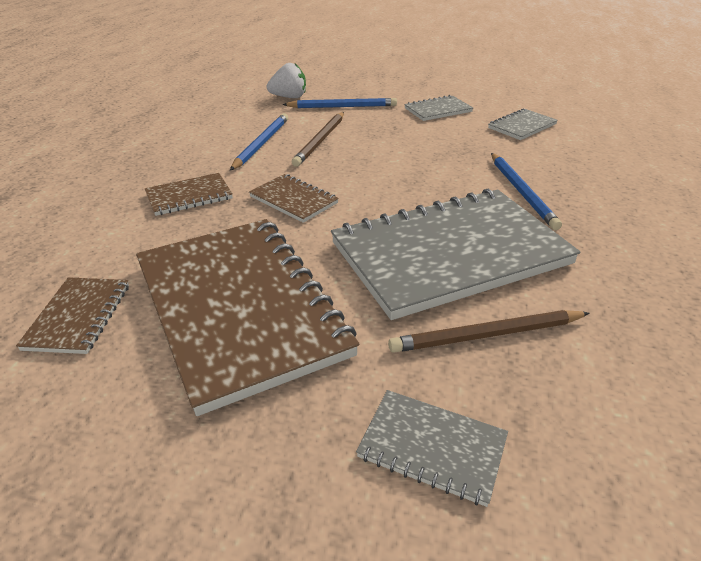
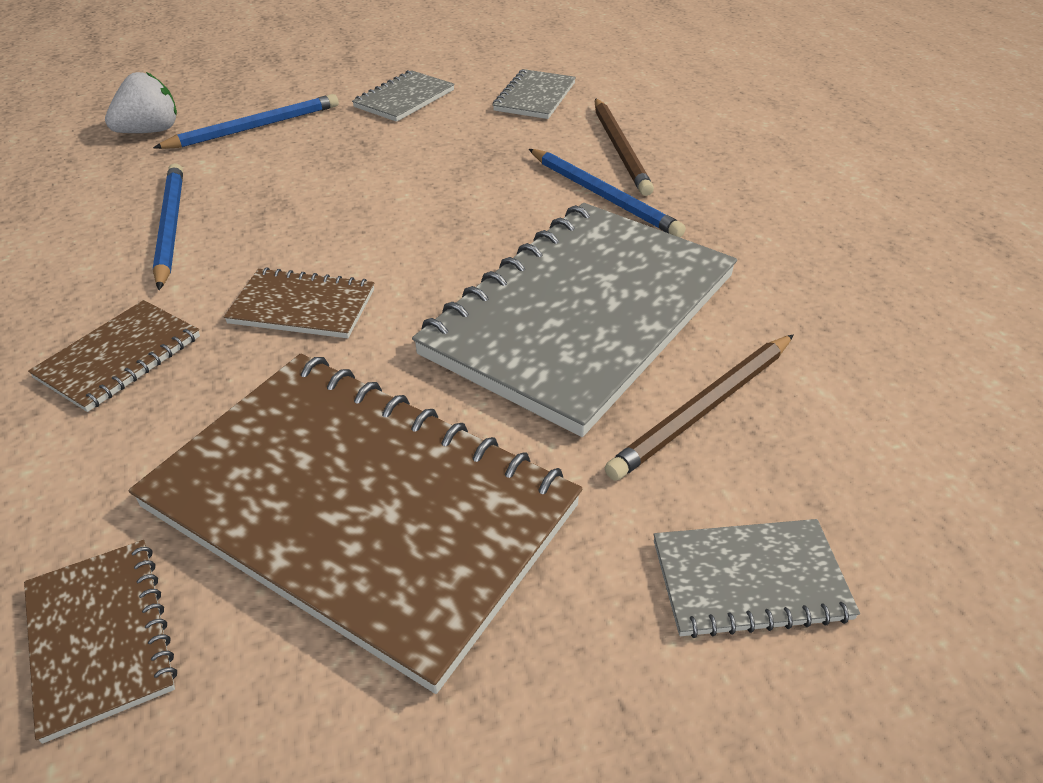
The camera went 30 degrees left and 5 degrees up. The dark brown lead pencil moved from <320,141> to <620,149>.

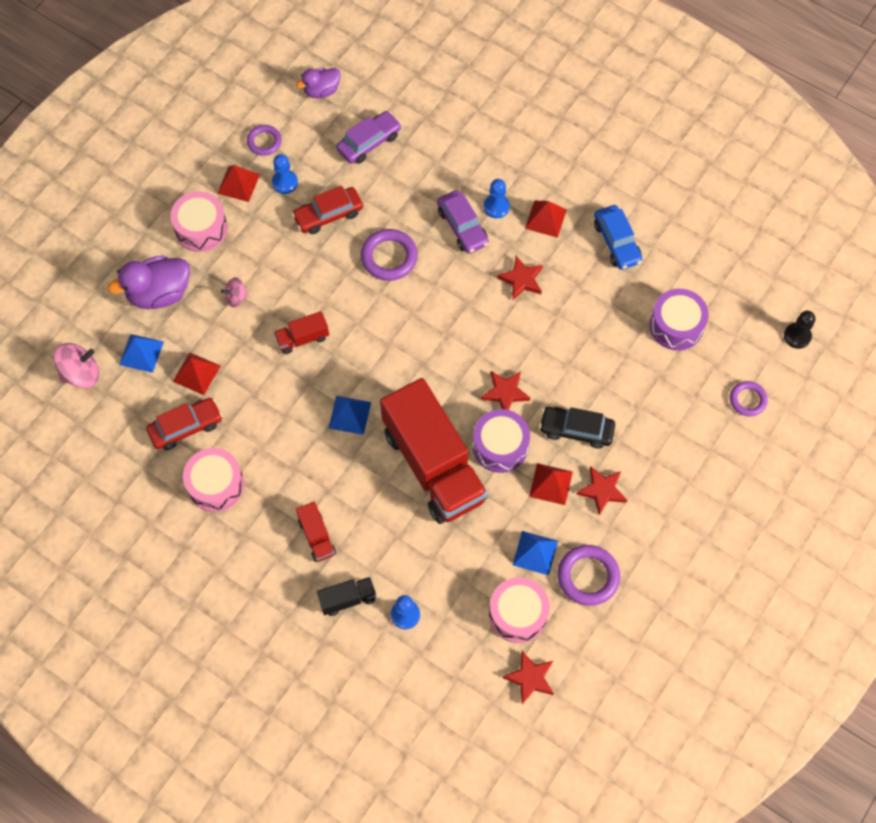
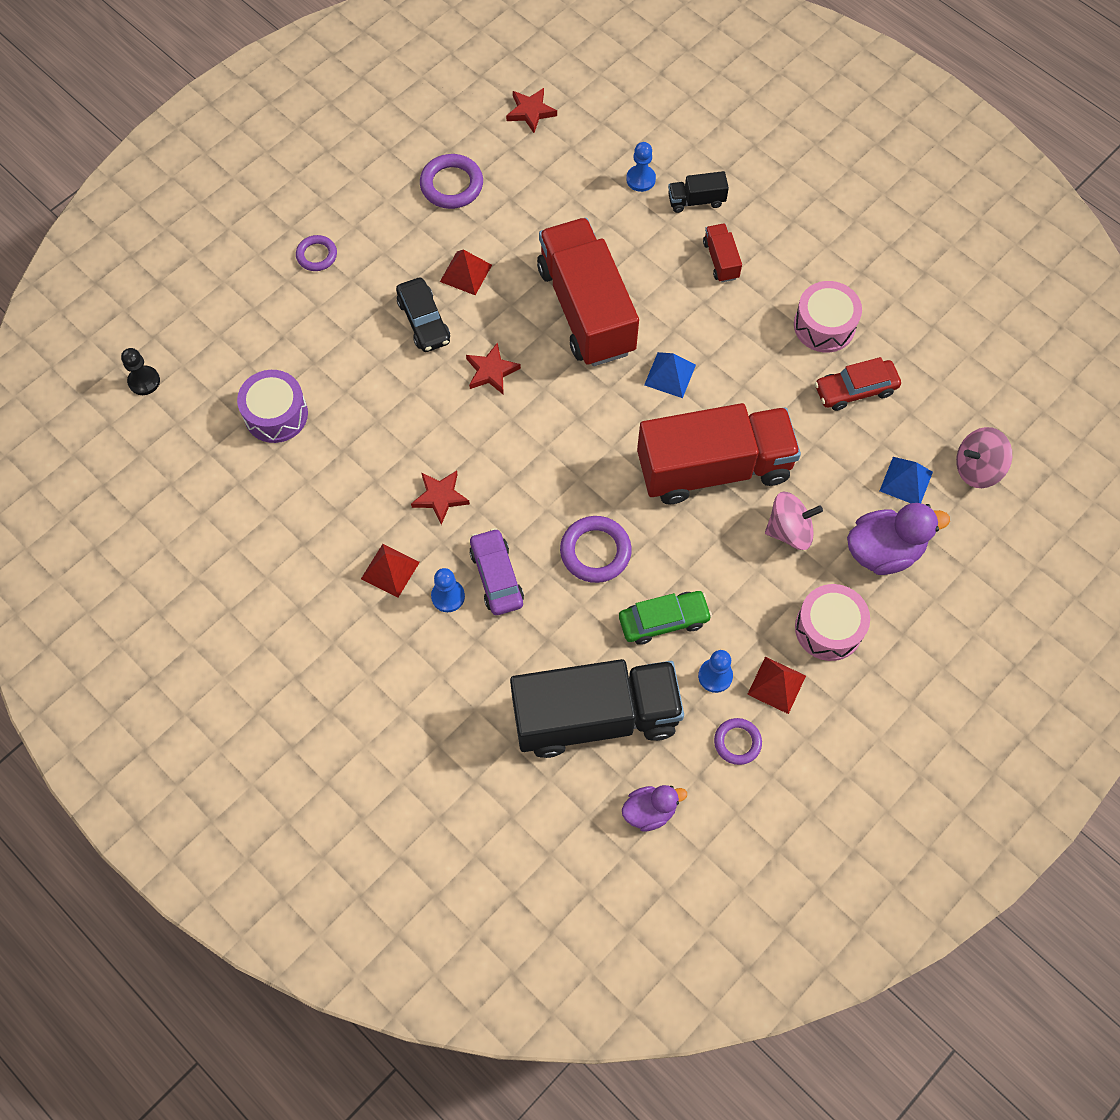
The camera went 170 degrees left and 0 degrees up. The royal purple hoop moved from <747,400> to <317,255>. The black automobile at <576,430> turned 45 degrees clockwise. The royal purple automobile at <369,142> was replaced by the black lorry at <595,717>. The crimson automobile at <328,215> became the leaf-green automobile at <663,621>. The crimson lorry at <302,338> changed to 2.44 times the size. The rosy whirligig at <236,297> changed to 1.69 times the size. The crimson pyramid at <196,373> disappeared. The royal purple drum at <500,446> disappeared. The rosy drum at <518,614> disappeared. The royal blue pyramid at <535,553> disappeared. The crimson star at <602,490> disappeared. The royal blue automobile at <616,242> disappeared.

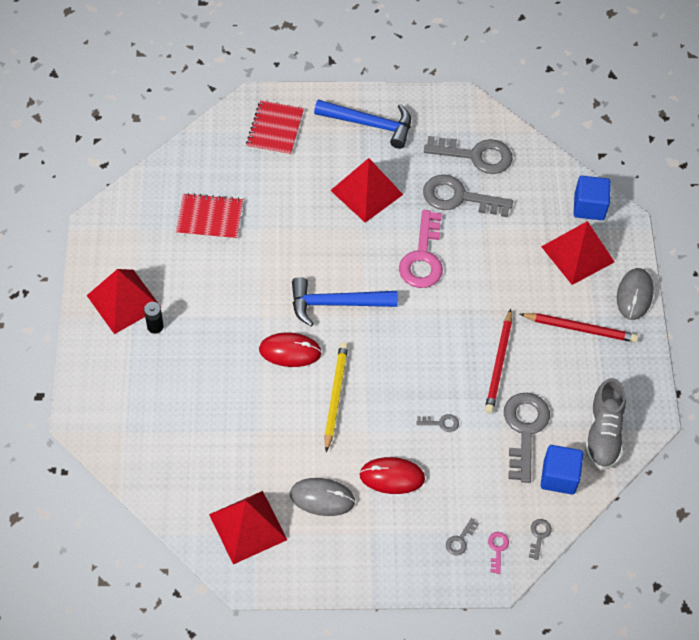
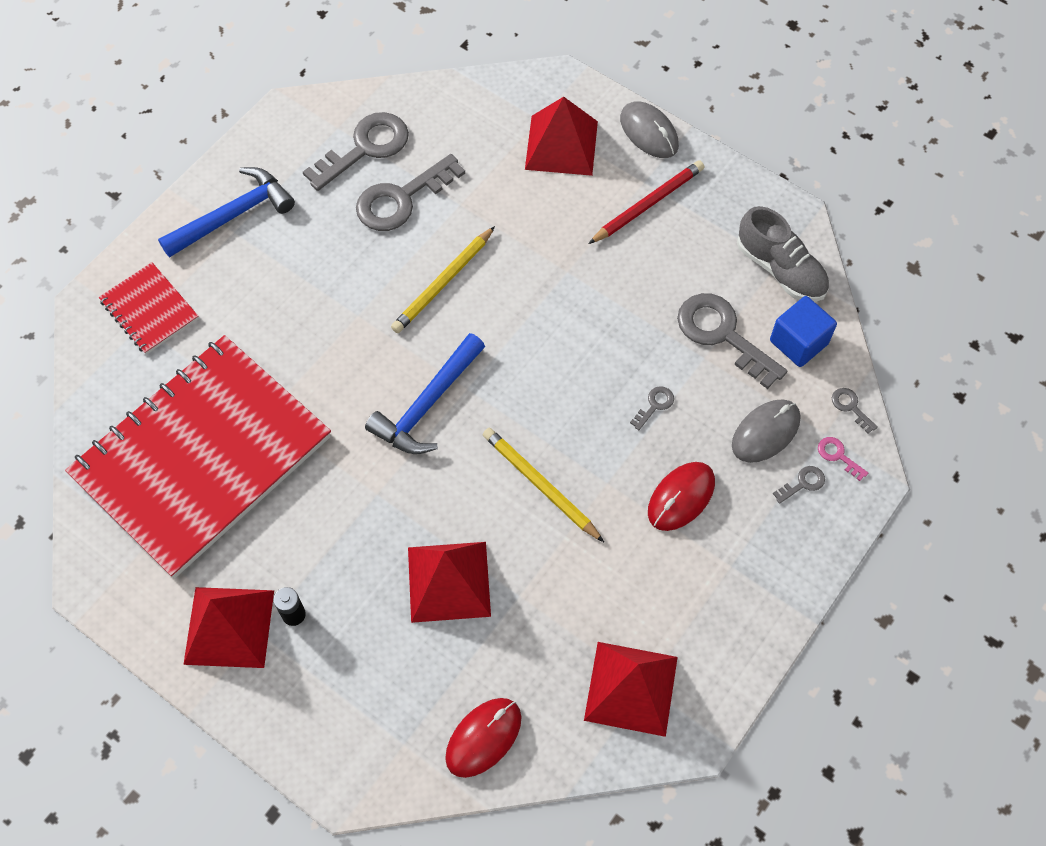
The camera went 50 degrees left and 5 degrees up. The crimson exercise book at <210,218> changed to 2.38 times the size. The rosy key at <423,257> was replaced by the yellow lead pencil at <443,282>. The crimson pyramid moved from <366,192> to <449,581>. The crimson computer mouse moved from <290,351> to <483,738>. The ash-grey computer mouse moved from <322,498> to <765,432>. The ash-grey key at <460,540> turned 105 degrees counterclockwise. The crimson lead pencil at <499,364> disappeared. The royal blue solid cube at <589,207> disappeared.

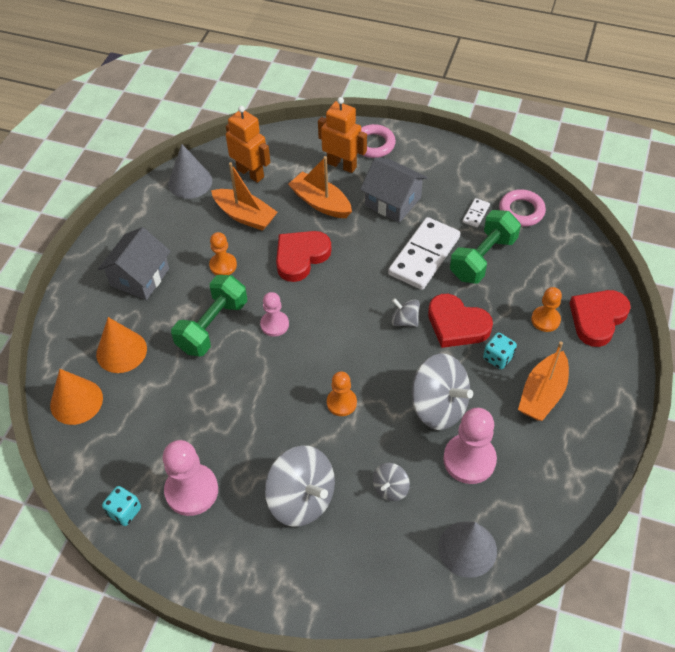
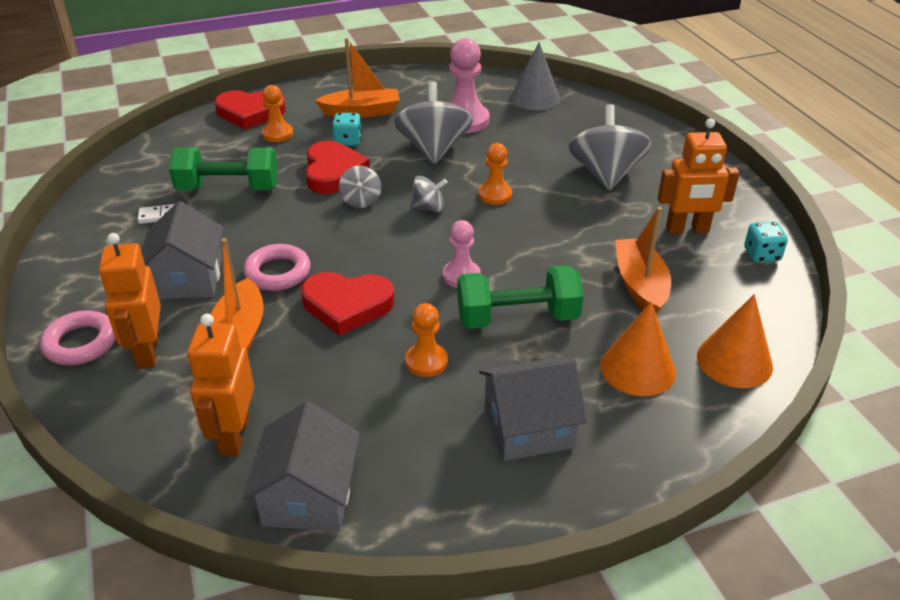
The camera went 130 degrees left and 15 degrees down. The rosy hoop moved from <521,211> to <278,272>. The ash-grey cone at <190,182> was replaced by the ash-grey house at <308,496>. The ash-grey whirligig moved from <390,488> to <428,208>. The bright orange toy boat moved from <245,216> to <640,285>. The rosy pawn at <191,491> was replaced by the bright orange toy robot at <687,230>. The pure white domino piece at <424,256> disappeared.

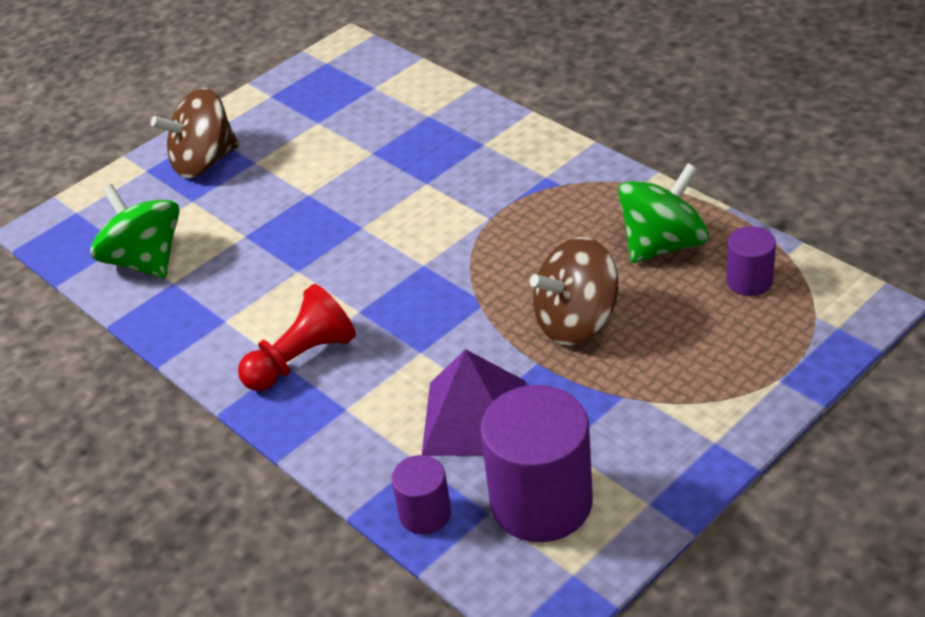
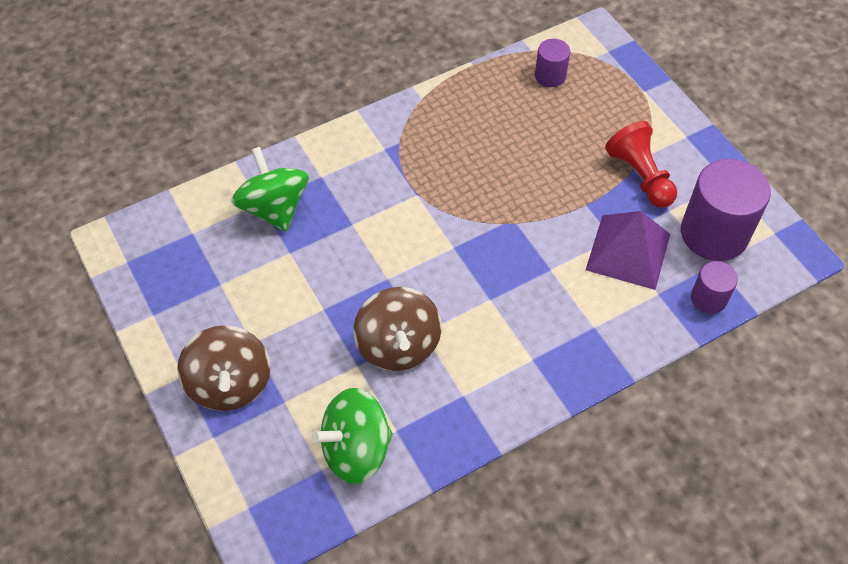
The camera went 80 degrees left and 15 degrees up. The leaf-green whirligig moved from <662,245> to <274,208>. The dark brown whirligig moved from <576,322> to <398,346>. The crimson pawn moved from <301,359> to <640,176>.

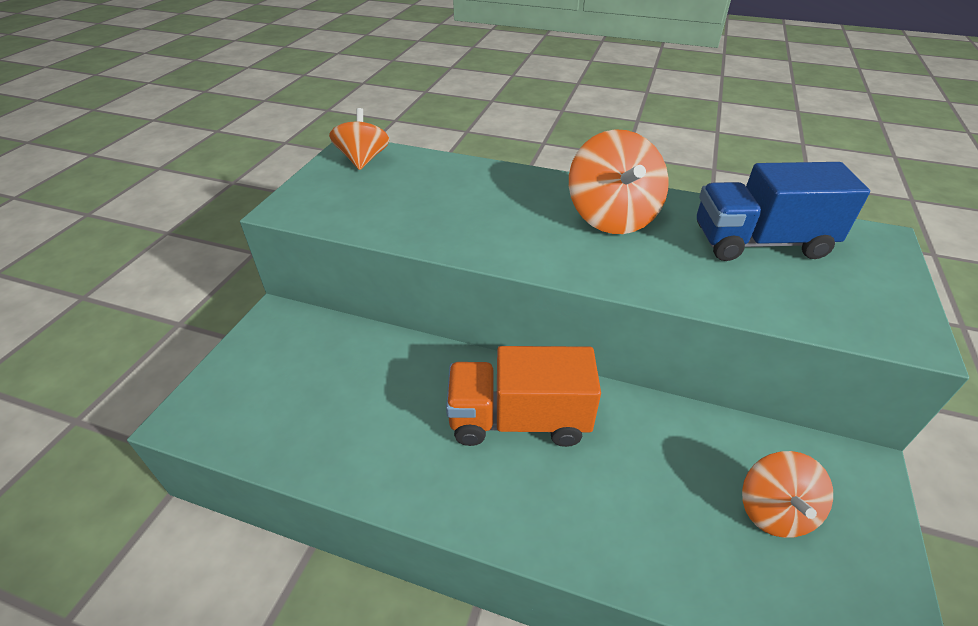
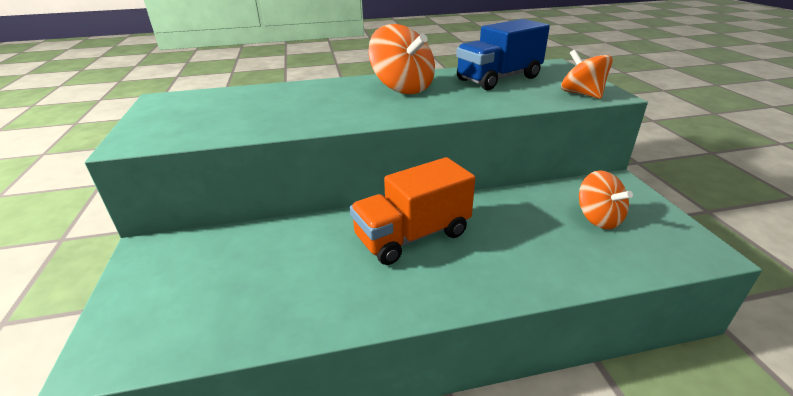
The camera went 30 degrees left and 10 degrees down. The bright orange whirligig moved from <363,160> to <581,94>.

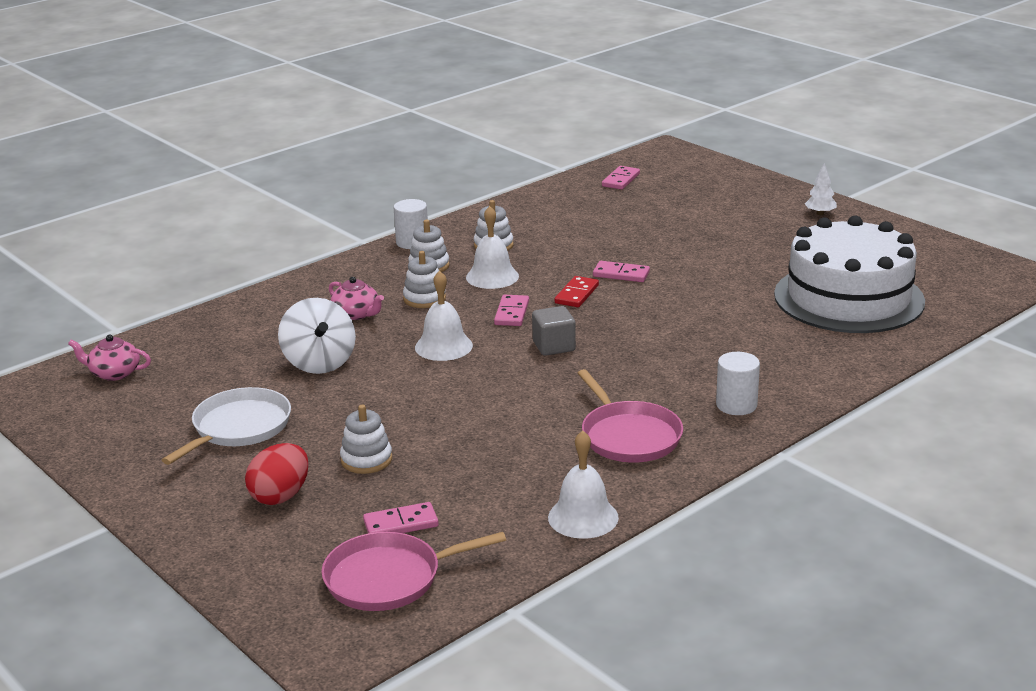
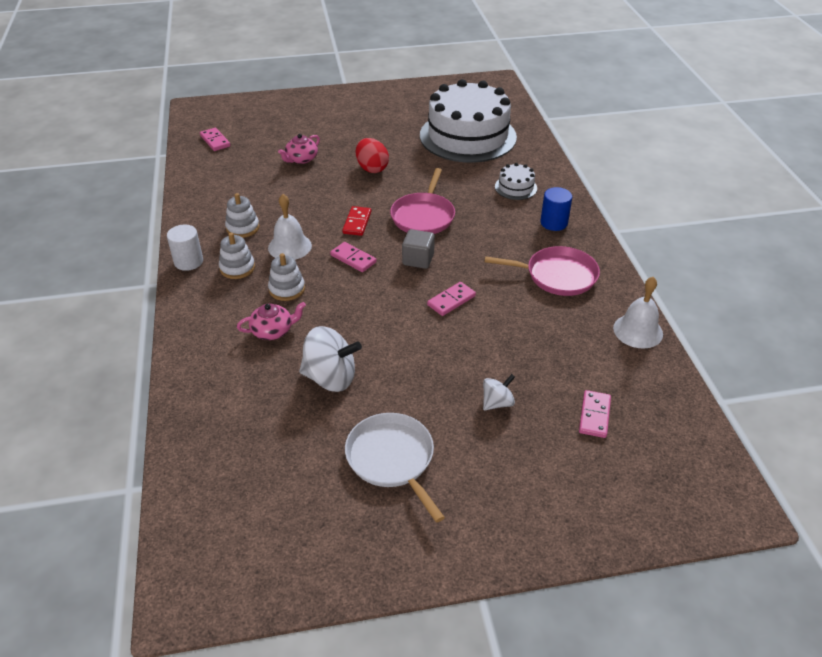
The camera went 60 degrees left and 15 degrees up. The rosy teapot moved from <114,373> to <301,159>. The crimson domino piece at <577,294> turned 45 degrees clockwise. The crimson egg shape moved from <280,496> to <372,168>. The rosy frying pan moved from <389,578> to <423,216>. The rosy domino piece moved from <621,274> to <451,300>. The pure white stacking toy at <366,460> was replaced by the pure white whirligig at <497,403>. The pure white gateau at <515,187> appeared. The pure white cylinder at <736,405> became the royal blue cylinder at <554,223>. The pure white bell at <443,346> disappeared. The pure white fir tree at <820,213> disappeared.

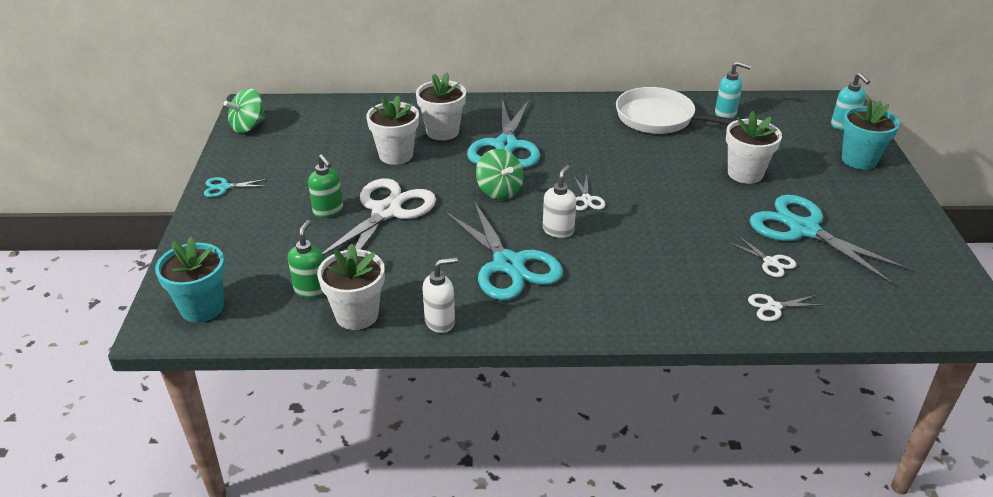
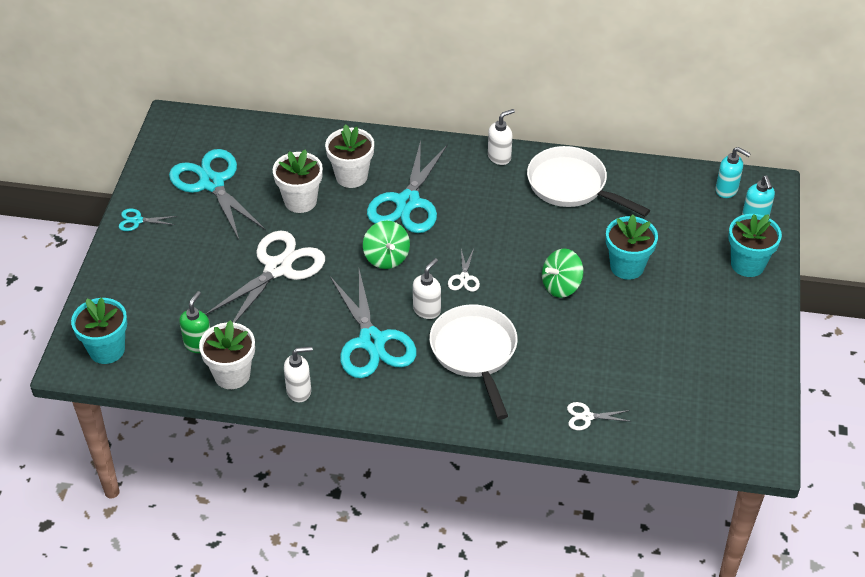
The camera went 10 degrees right and 10 degrees up. The teal shears moved from <803,230> to <212,183>. The pure white frying pan at <475,353> appeared. The pure white soap dispenser at <499,157> appeared. The leaf-green whirligig moved from <248,126> to <561,286>. The pure white potted plant at <745,173> became the teal potted plant at <627,267>. The teal soap dispenser moved from <726,114> to <727,190>. The leaf-green soap dispenser at <328,211> disappeared. The pure white shears at <770,262> disappeared.

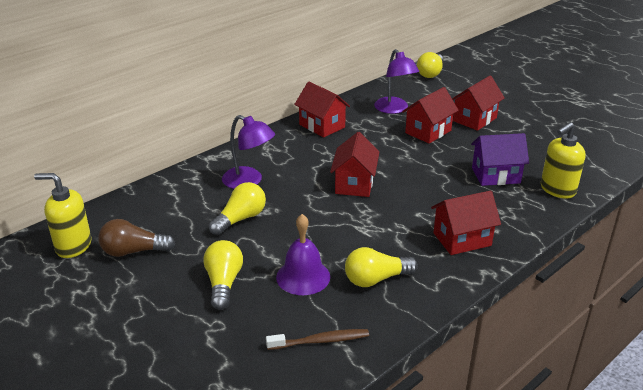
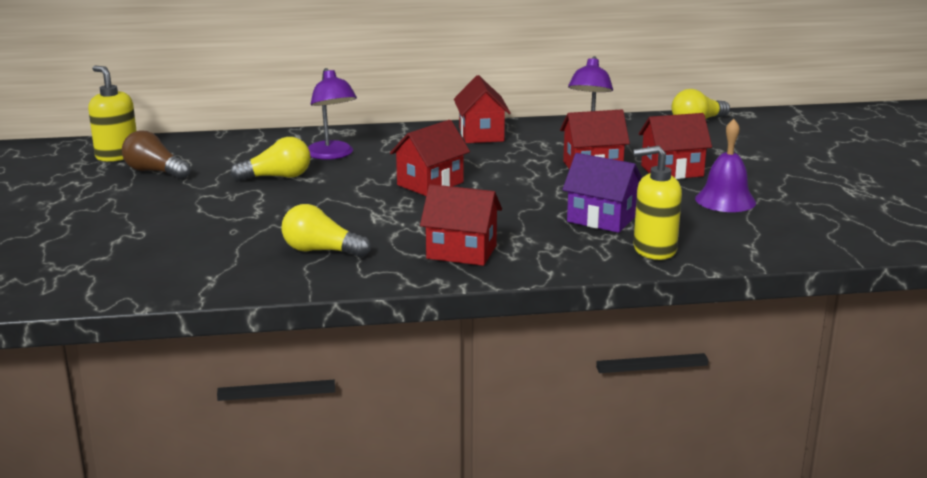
The camera went 35 degrees right and 10 degrees down. The royal purple bell moved from <303,276> to <725,200>. The yellow light bulb at <223,283> disappeared. The dark brown tooth brush at <320,341> disappeared.

